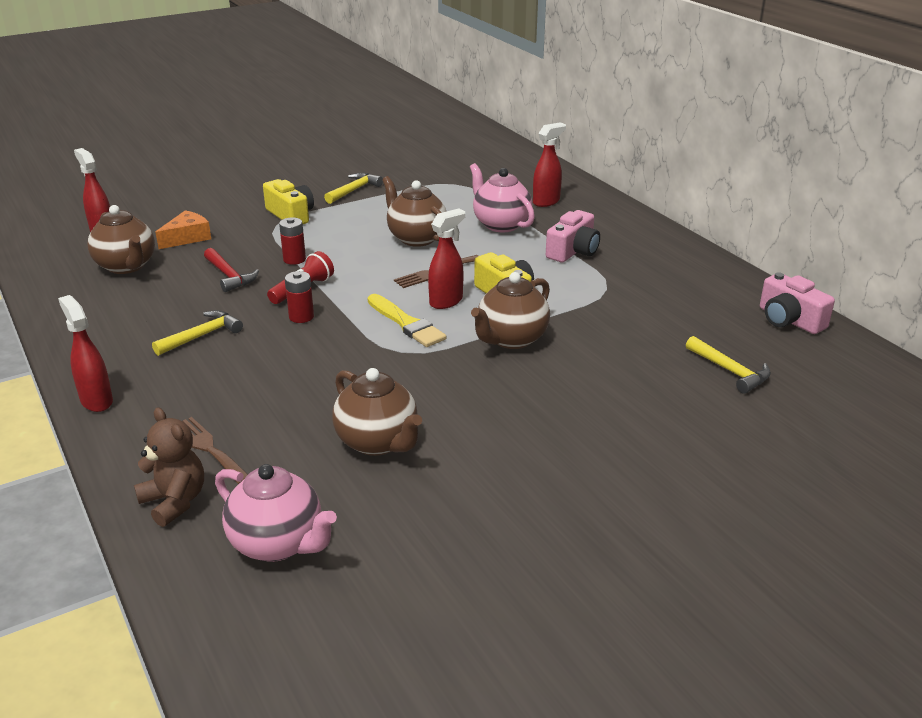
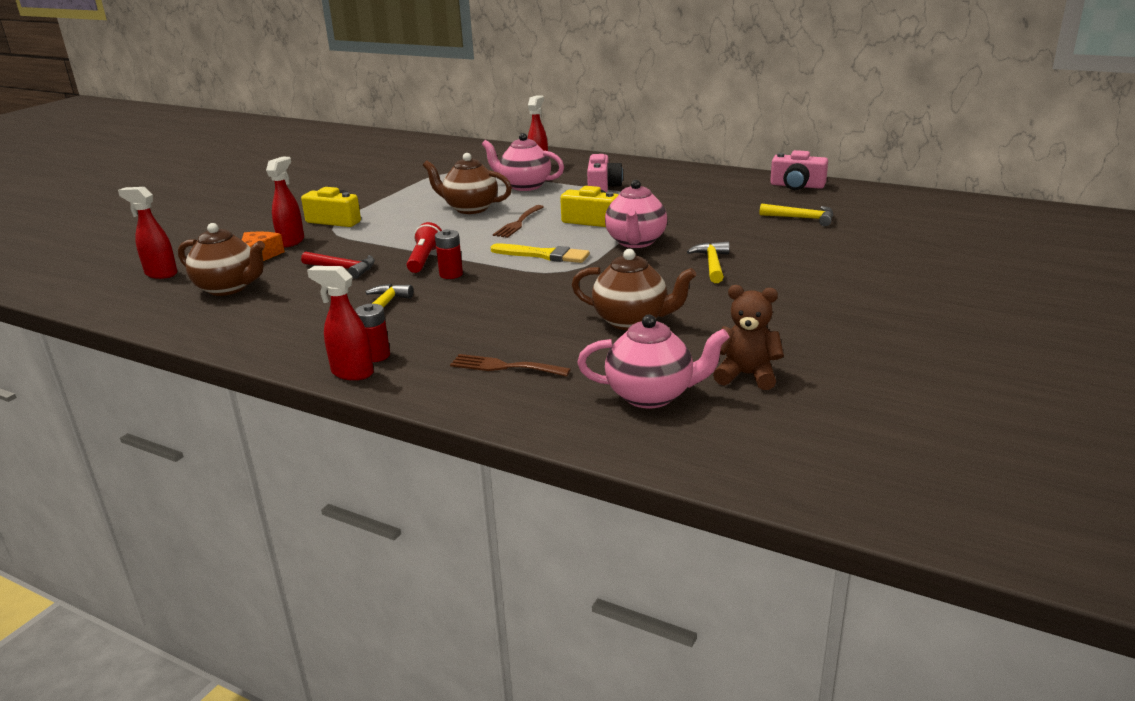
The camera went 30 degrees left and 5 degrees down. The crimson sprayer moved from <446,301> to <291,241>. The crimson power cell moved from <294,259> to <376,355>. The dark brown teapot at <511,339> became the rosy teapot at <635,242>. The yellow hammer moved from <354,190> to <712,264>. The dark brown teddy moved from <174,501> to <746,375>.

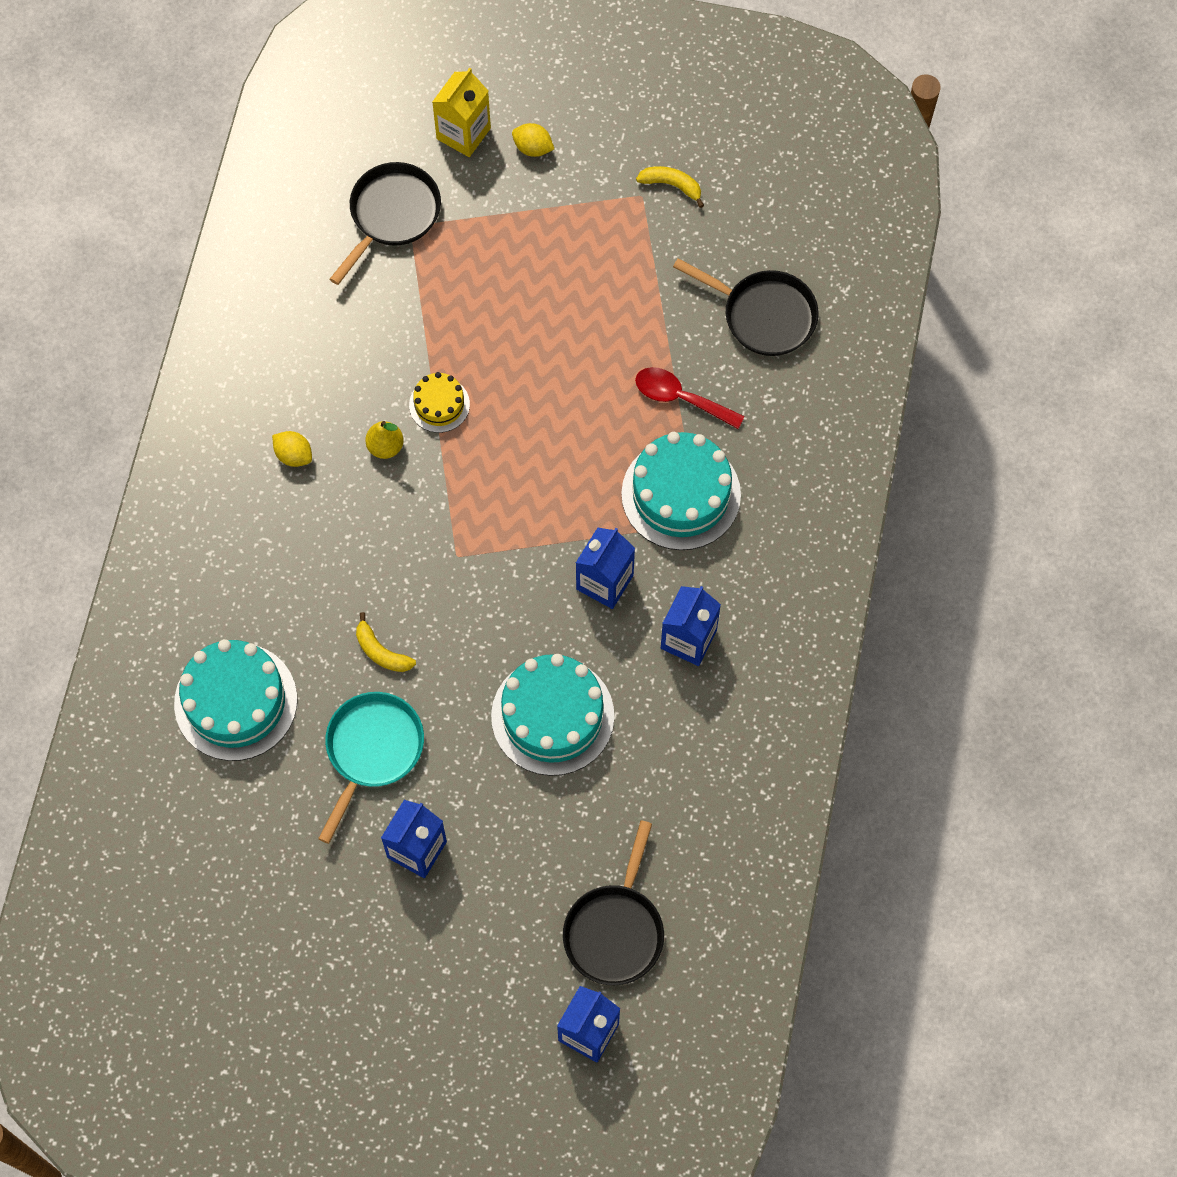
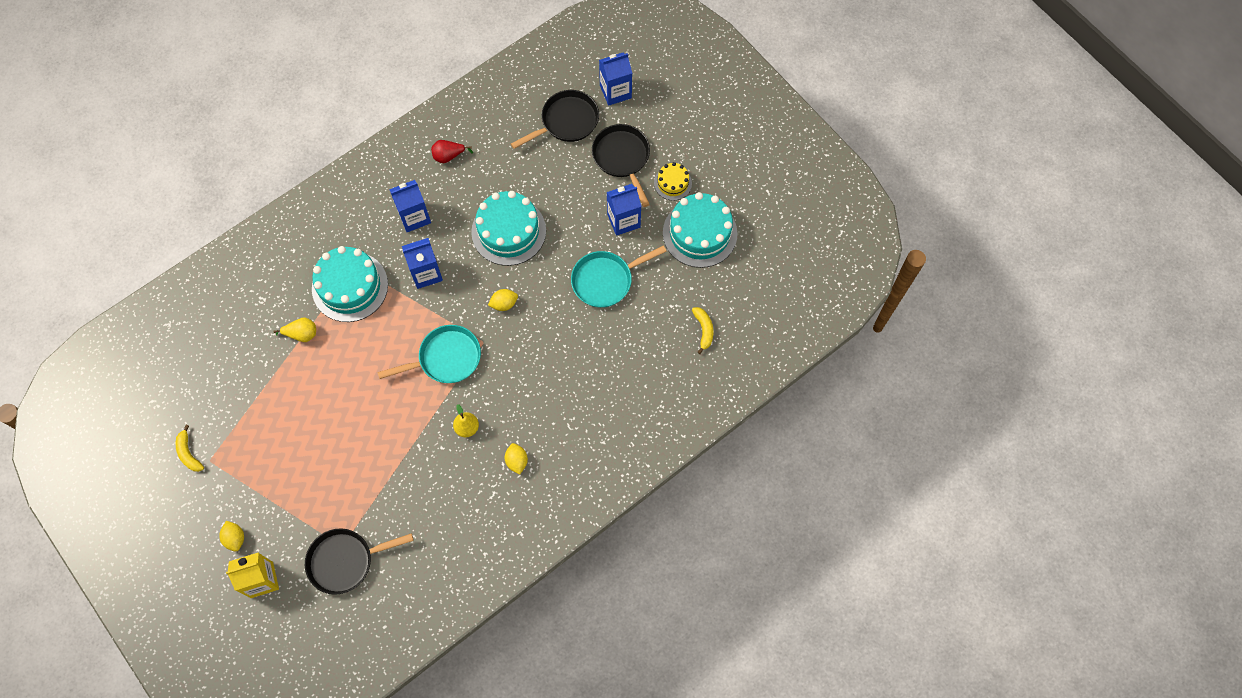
The camera went 140 degrees left and 0 degrees up. The crimson tablespoon at <680,398> was replaced by the yellow pear fruit at <302,334>. The teal frying pan at <446,358> appeared. The crimson pear fruit at <448,156> appeared. The yellow citrus fruit at <504,304> appeared. The black frying pan moved from <764,315> to <622,158>. The yellow gateau moved from <439,404> to <673,183>. The teal gateau moved from <235,701> to <700,233>. The yellow banana moved from <381,652> to <703,330>.

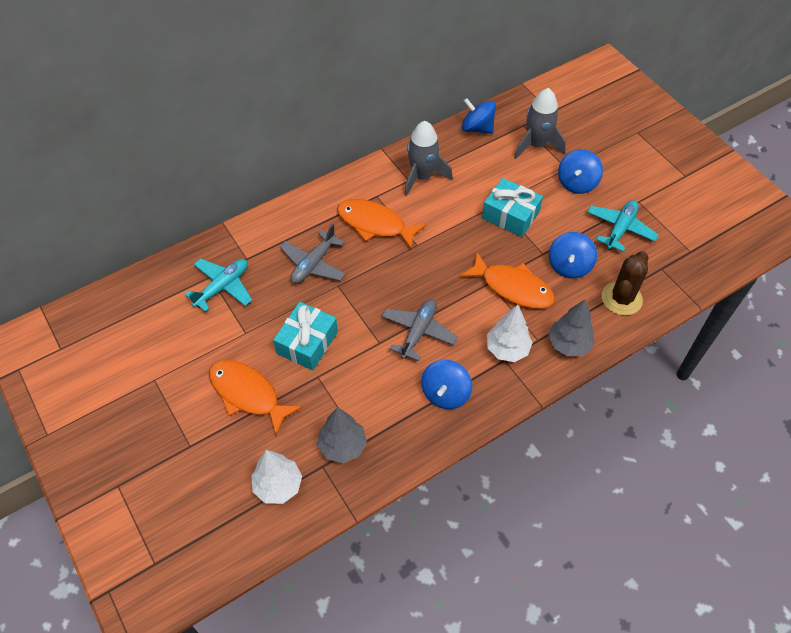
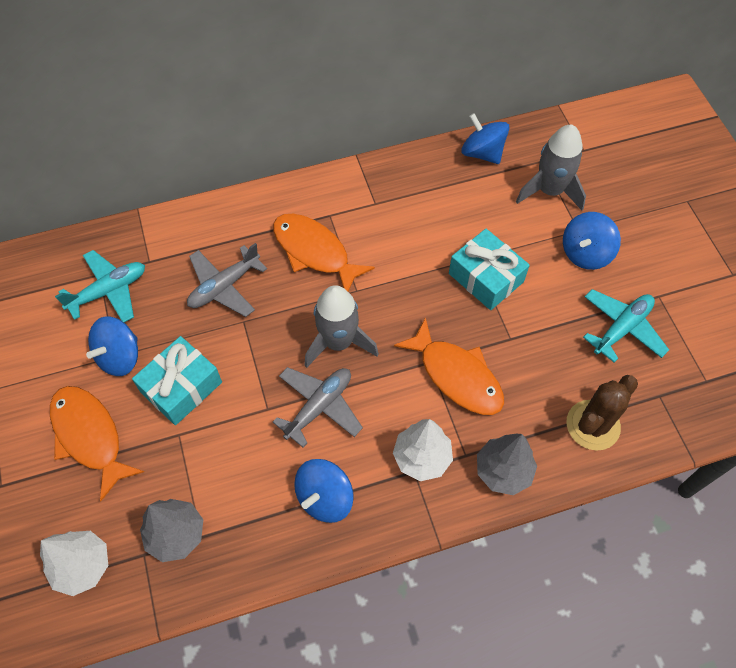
The camera went 15 degrees right and 5 degrees up. The royal blue whirligig moved from <569,266> to <119,357>. The ash-grey spaceship moved from <422,177> to <338,342>.

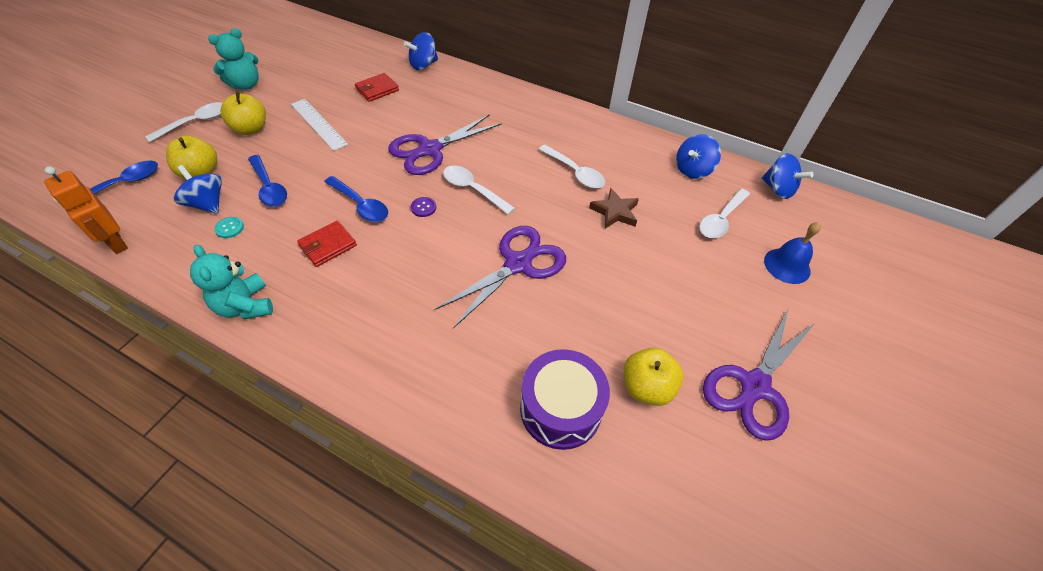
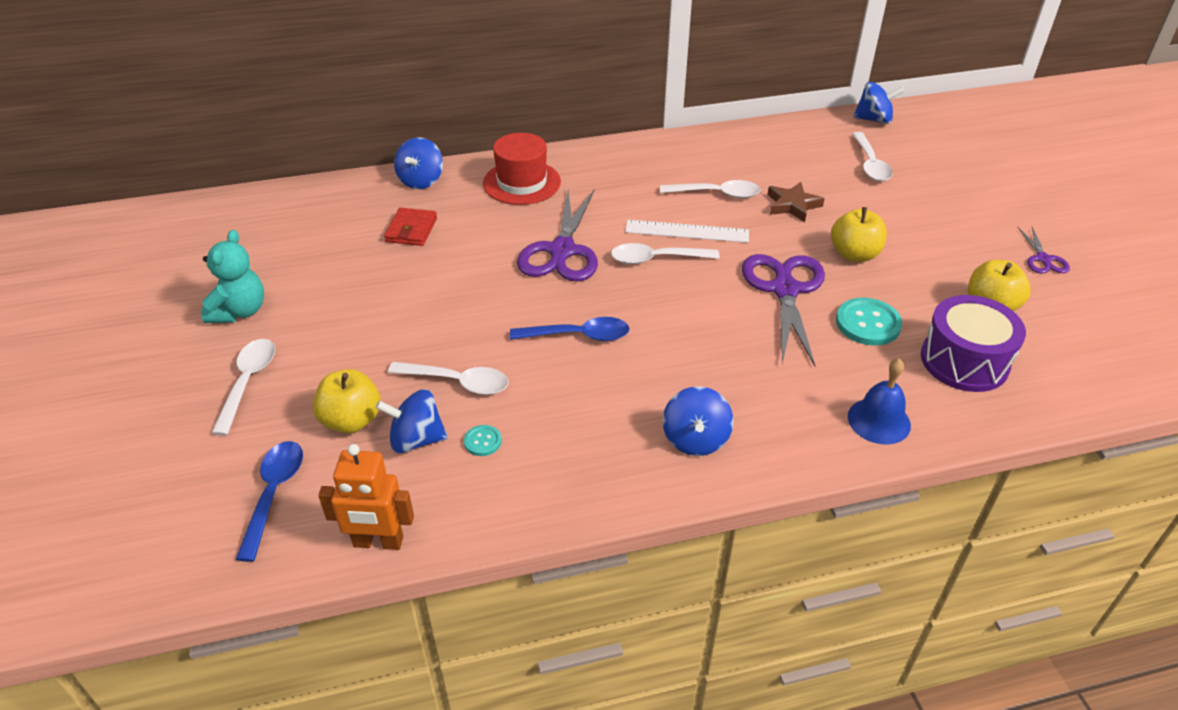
The camera went 40 degrees left and 10 degrees down. The royal blue tablespoon at <269,187> became the pure white tablespoon at <457,382>. The crimson hat at <522,182> appeared. The pure white measuring stick moved from <318,124> to <687,231>. The royal blue whirligig moved from <692,170> to <695,439>. The yellow apple fruit moved from <251,129> to <854,254>. The teal shirt button at <868,323> appeared. The royal blue bell moved from <787,265> to <879,420>. The royal purple shears at <754,386> changed to 0.50 times the size. The teal teddy at <245,306> disappeared. The crimson card wallet at <328,246> disappeared. The royal purple shirt button at <423,207> disappeared.

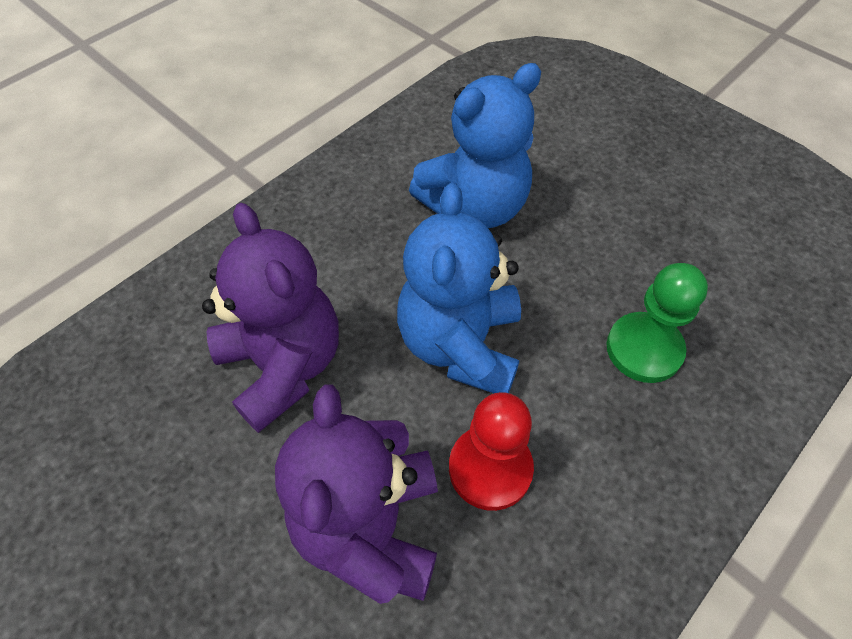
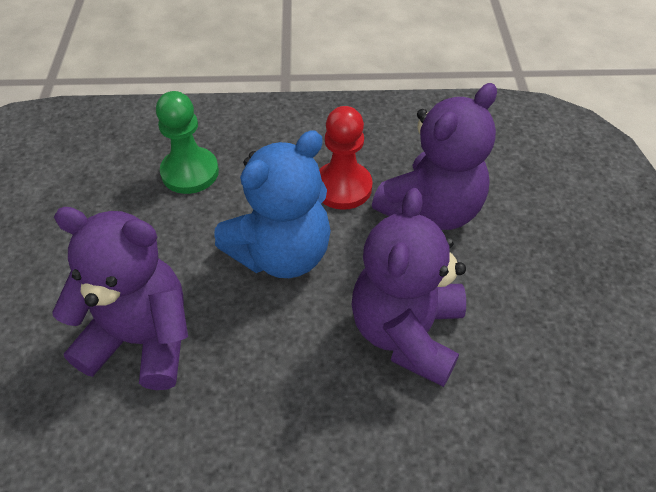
The camera went 135 degrees left and 5 degrees down. The royal blue teddy at <475,206> became the royal purple teddy at <142,339>.

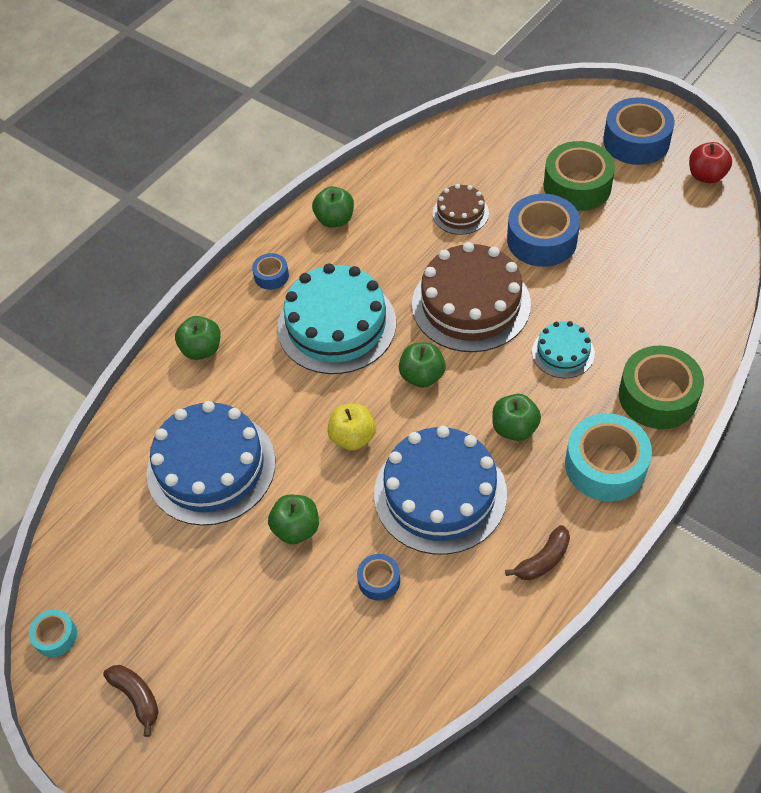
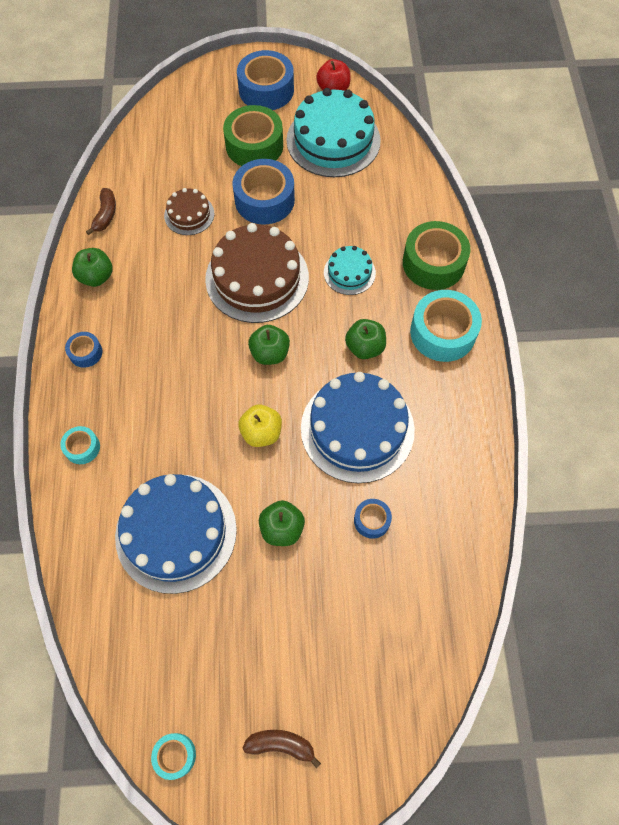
The camera went 45 degrees left and 10 degrees up. The leaf-green apple fruit at <202,349> was replaced by the teal tape at <82,447>. The dark brown banana moved from <543,560> to <105,215>. The teal gateau moved from <336,325> to <333,140>.

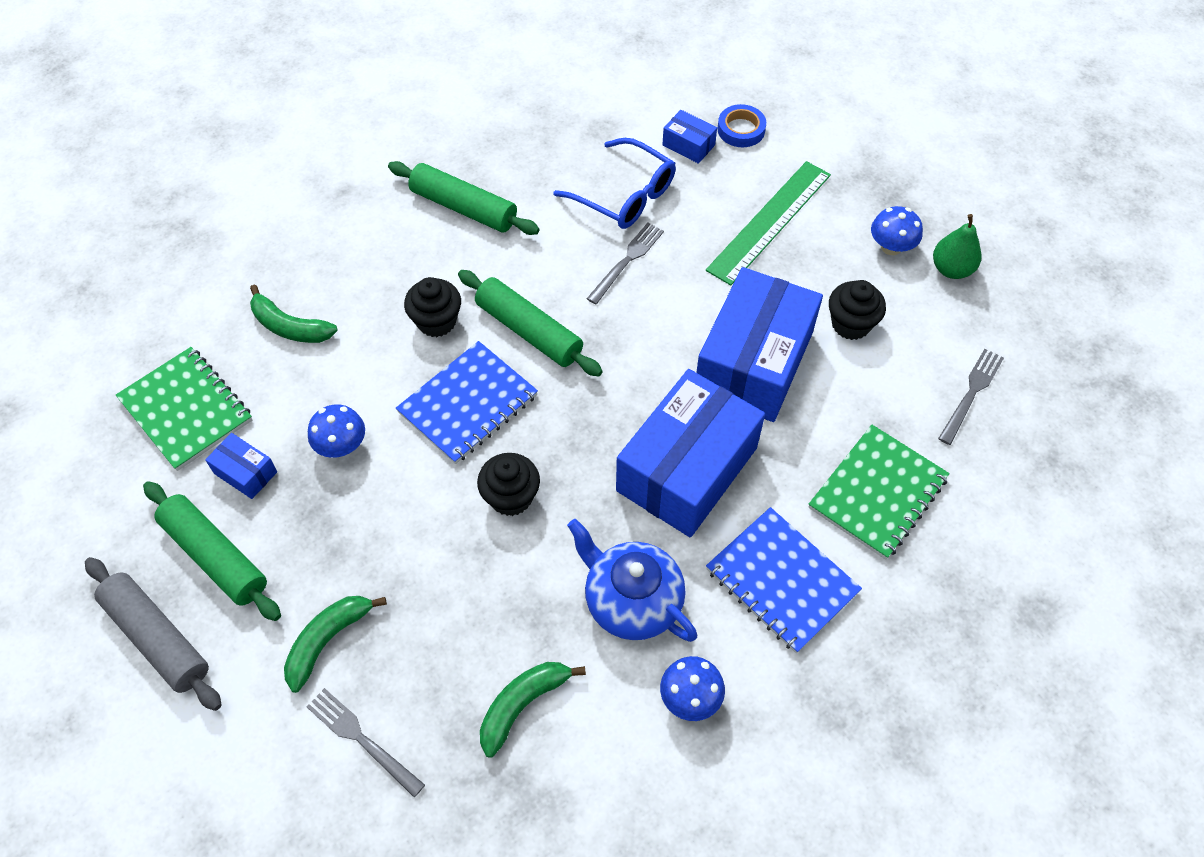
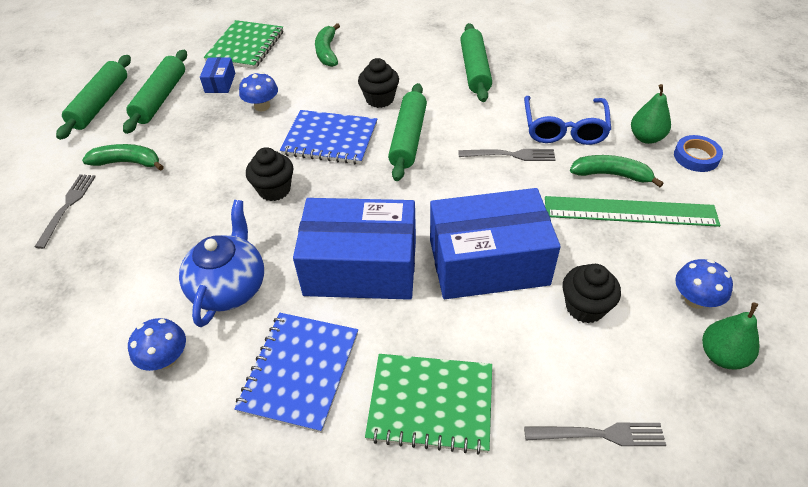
The camera went 60 degrees right and 10 degrees down. The ash-grey rolling pin at <157,638> became the leaf-green rolling pin at <100,104>. The leaf-green banana moved from <523,705> to <611,175>. The royal blue box at <688,145> was replaced by the leaf-green pear fruit at <646,138>.

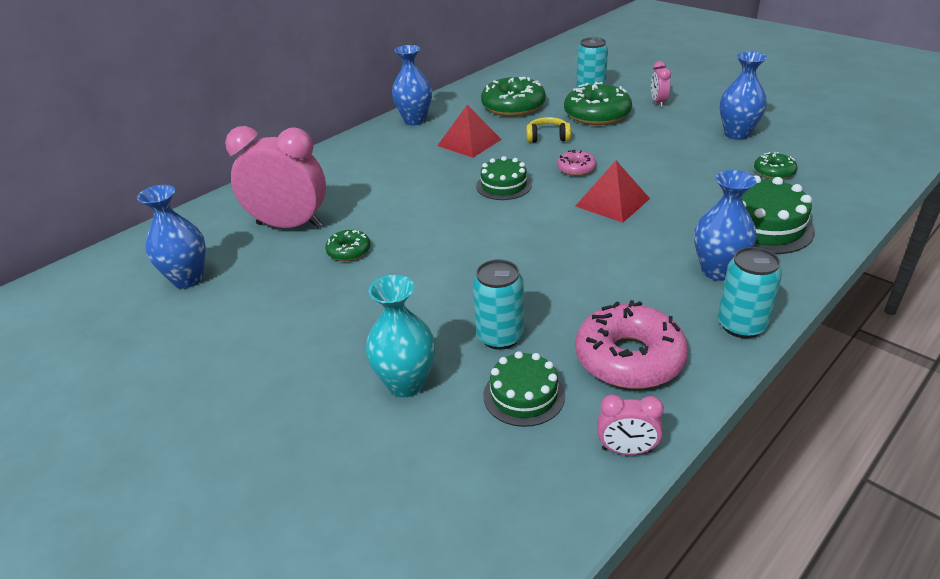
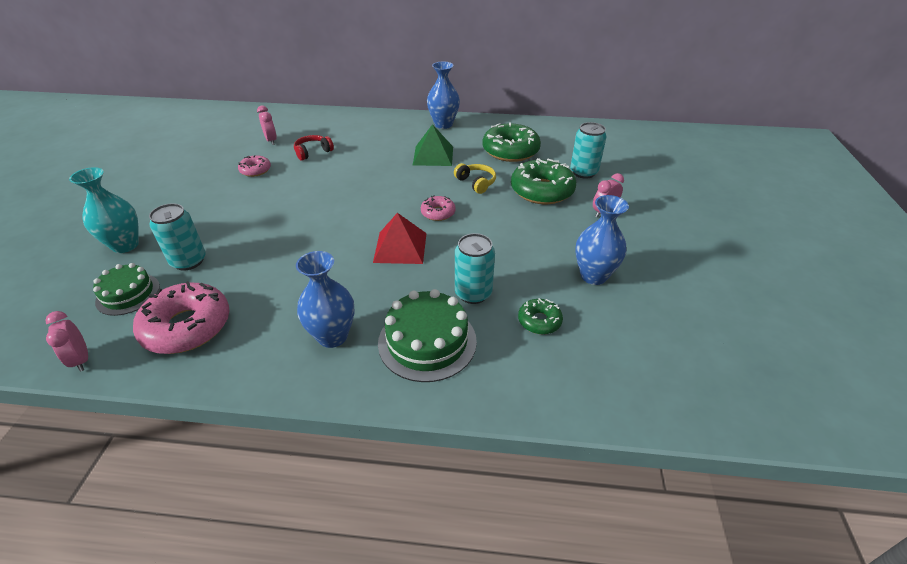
The camera went 50 degrees right and 5 degrees up. The leaf-green doughnut at <349,251> became the rosy doughnut at <255,170>. The rosy alarm clock at <289,225> changed to 0.46 times the size. The crimson headphones at <313,152> appeared. The crimson pyramid at <469,142> became the leaf-green pyramid at <433,155>. The teal soda can moved from <741,325> to <473,293>. The royal blue vase at <188,279> disappeared. The leaf-green gateau at <504,185> disappeared.

